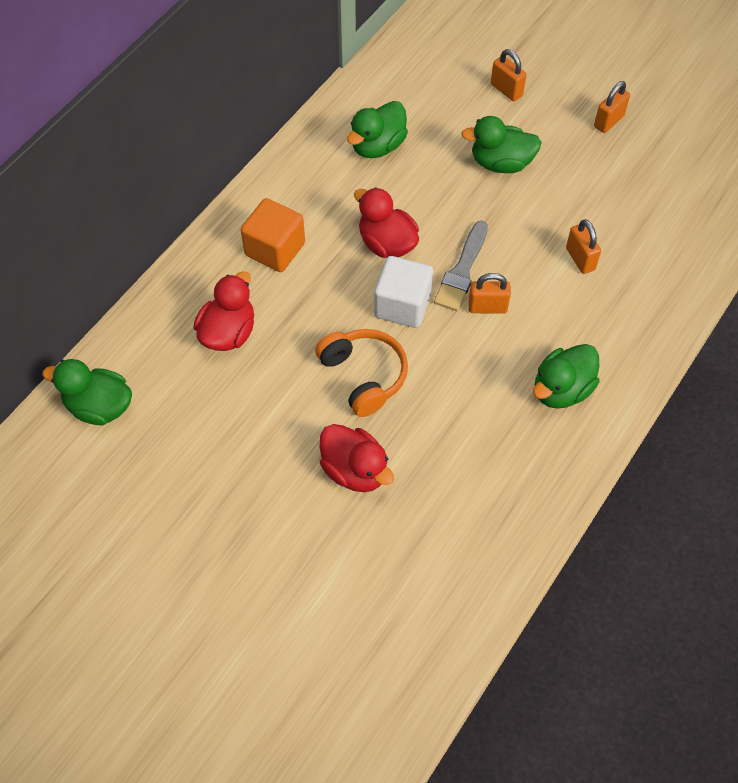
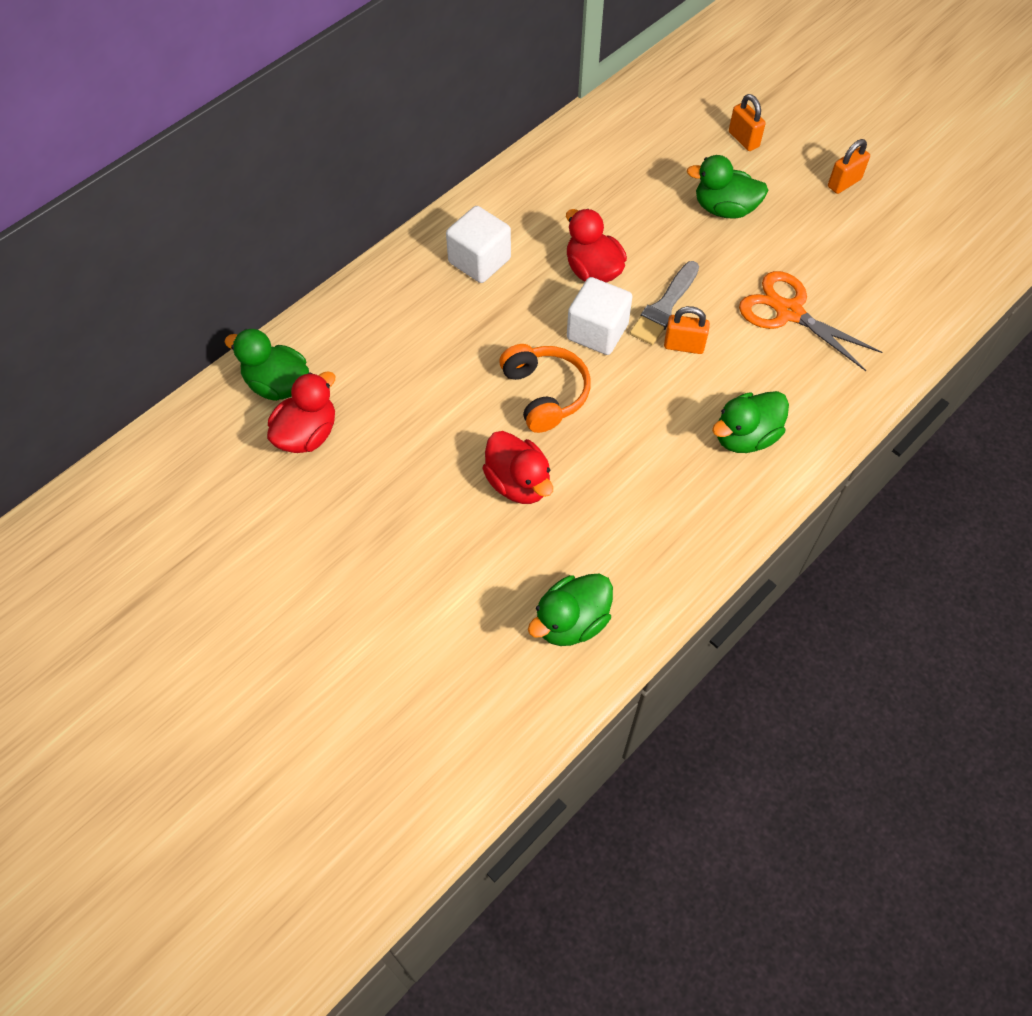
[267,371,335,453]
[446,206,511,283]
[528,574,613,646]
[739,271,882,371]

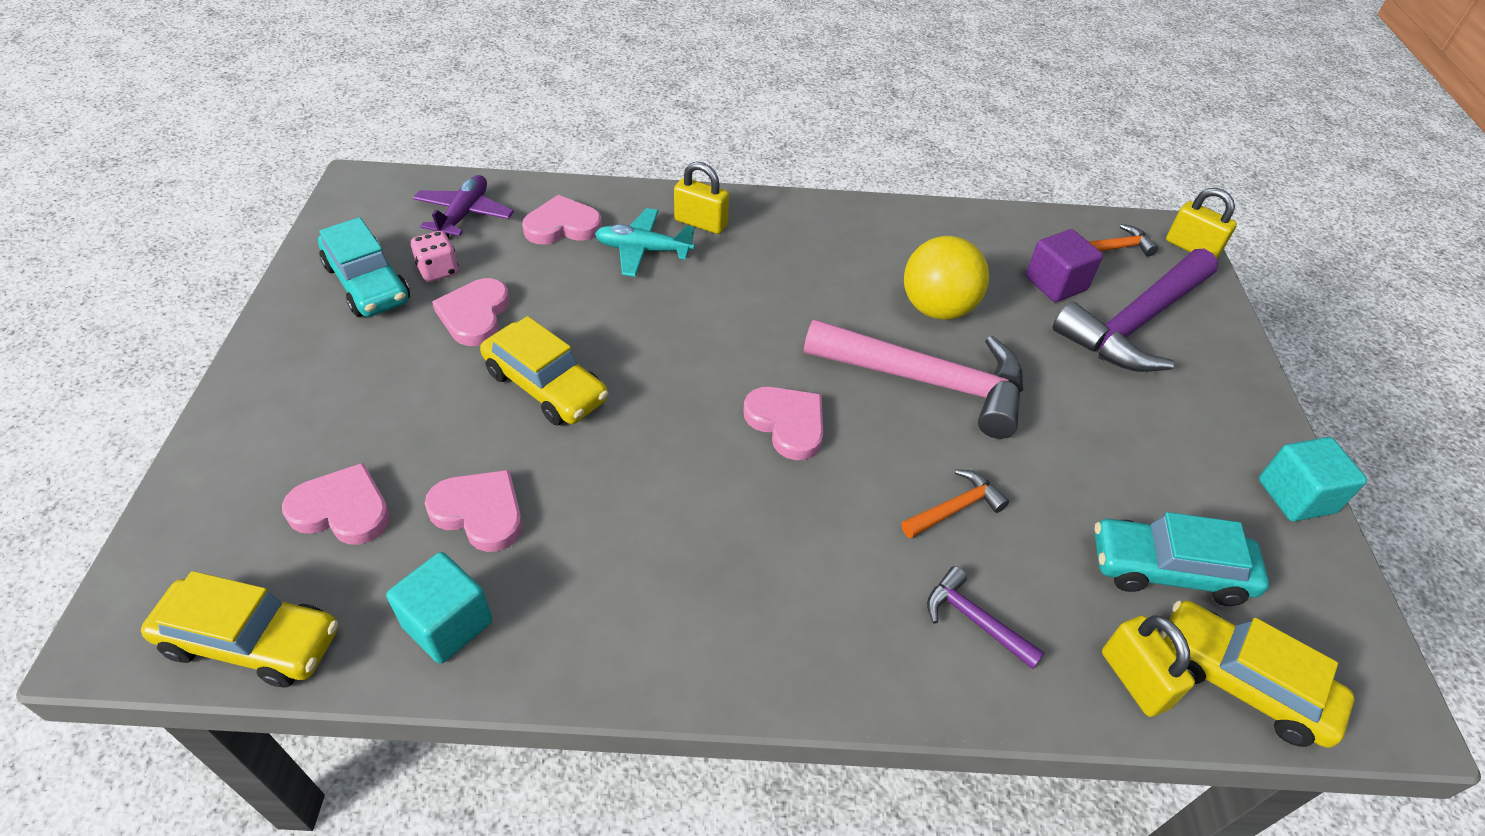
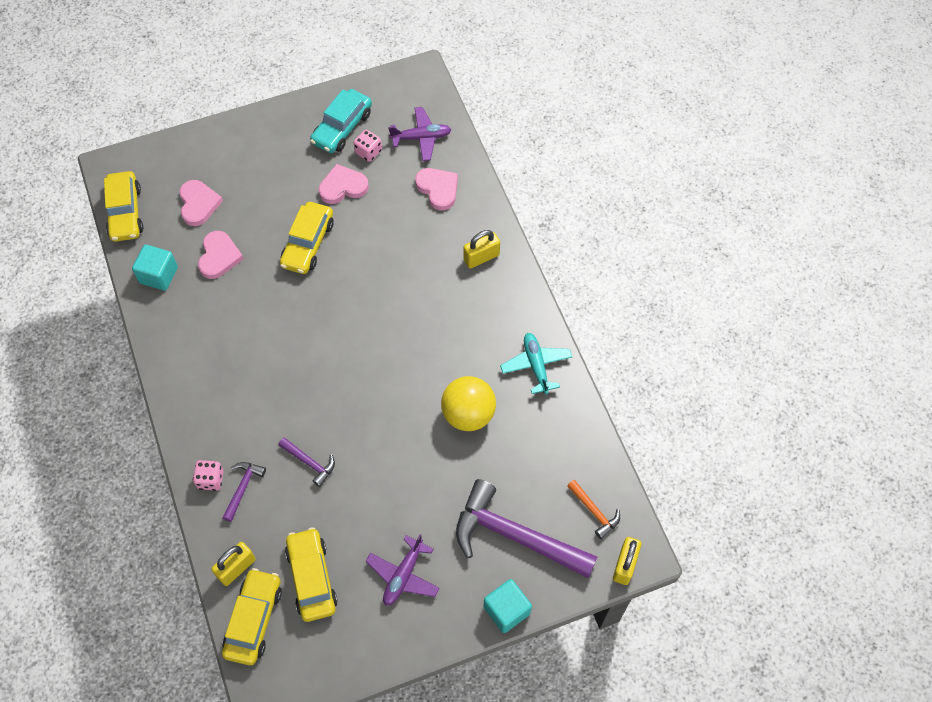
[193,460,223,491]
[278,438,335,487]
[285,527,338,622]
[366,534,440,606]
[463,230,500,268]
[484,579,532,633]
[500,333,572,394]
[743,387,823,460] (first image)
[804,319,1023,439] (first image)
[1026,229,1103,302] (first image)

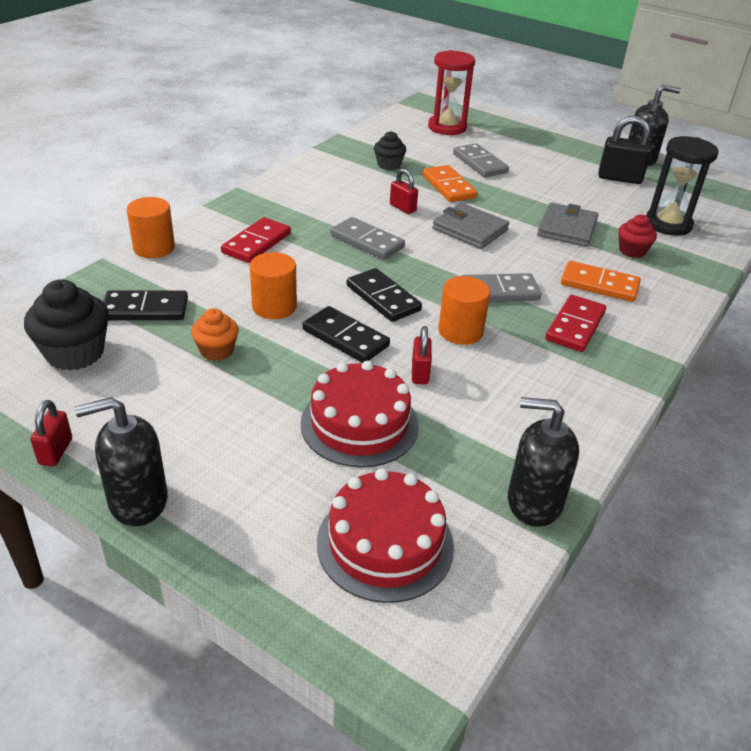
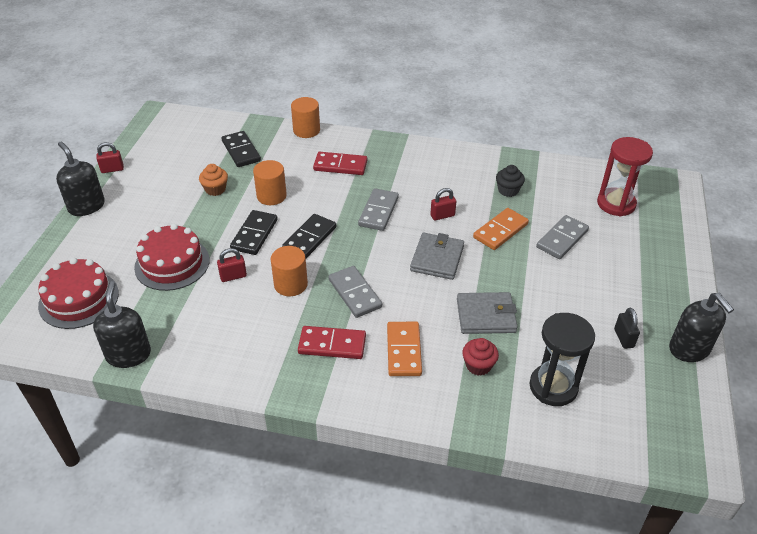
[430,188,456,221]
[614,308,640,349]
[24,279,109,371] (first image)

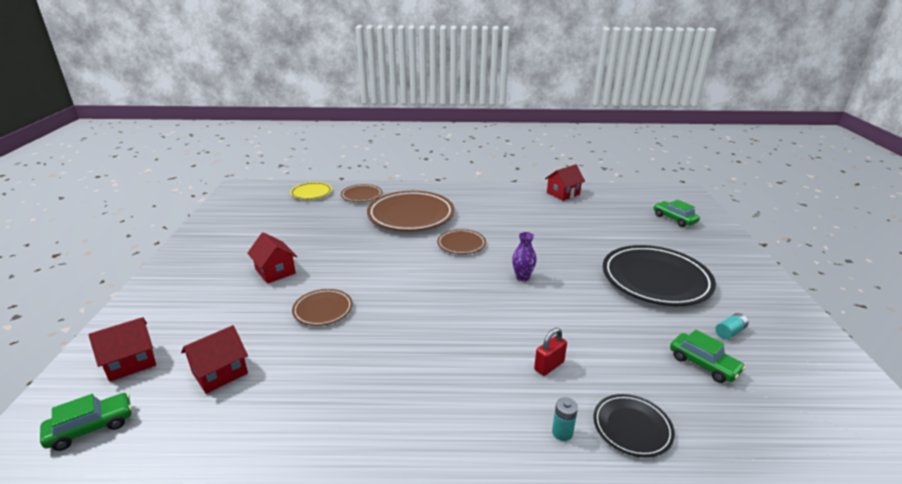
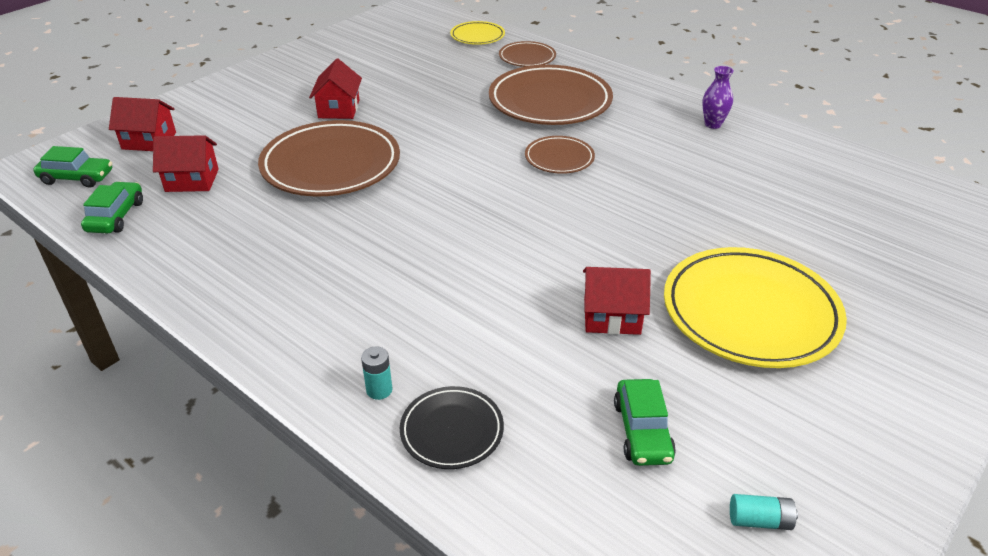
[81,181,143,234]
[258,120,400,196]
[583,267,651,335]
[664,247,847,368]
[702,66,734,129]
[730,494,798,530]
[534,328,567,376] (first image)

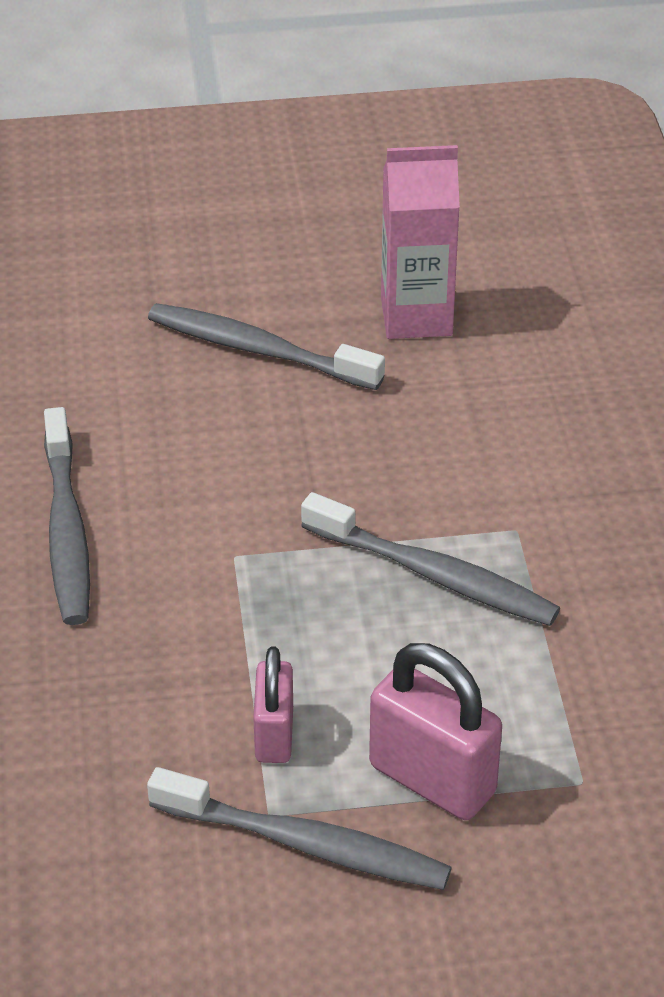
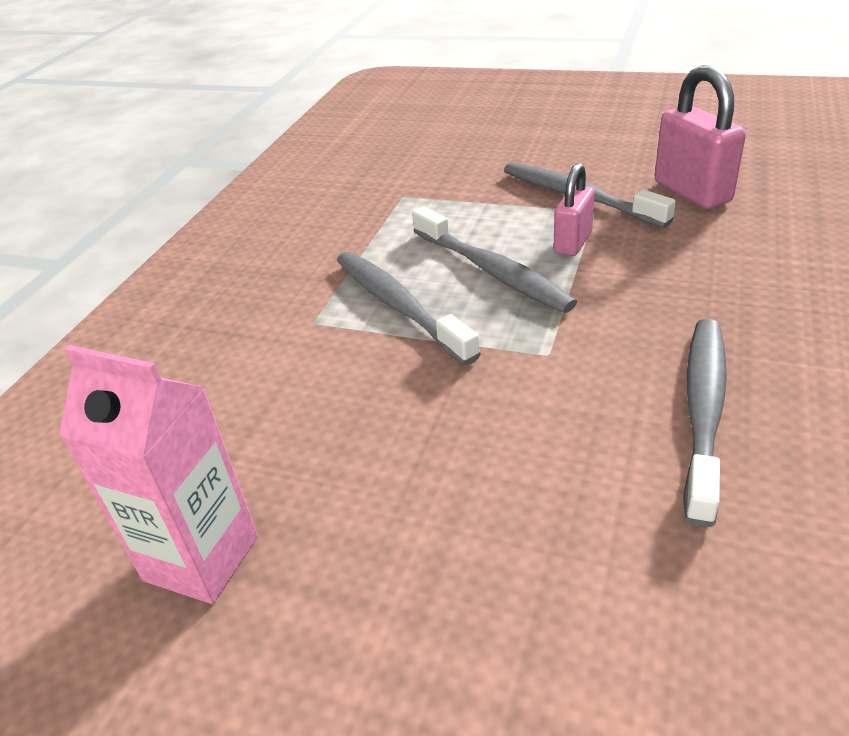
[412,206,577,313]
[655,65,746,209]

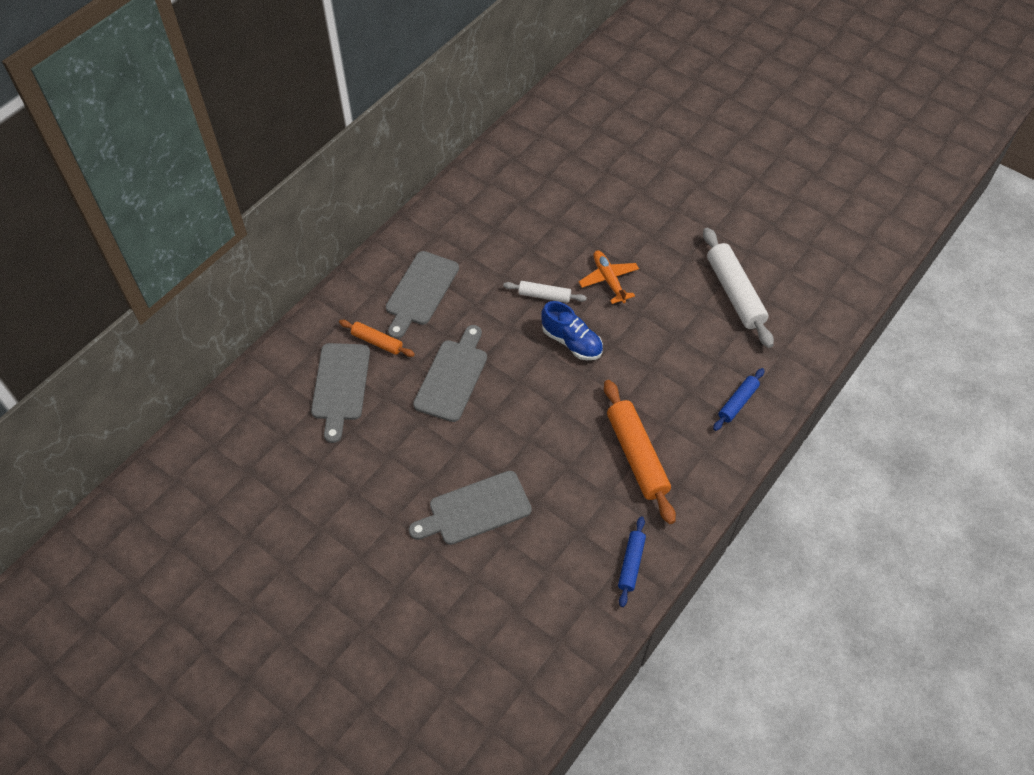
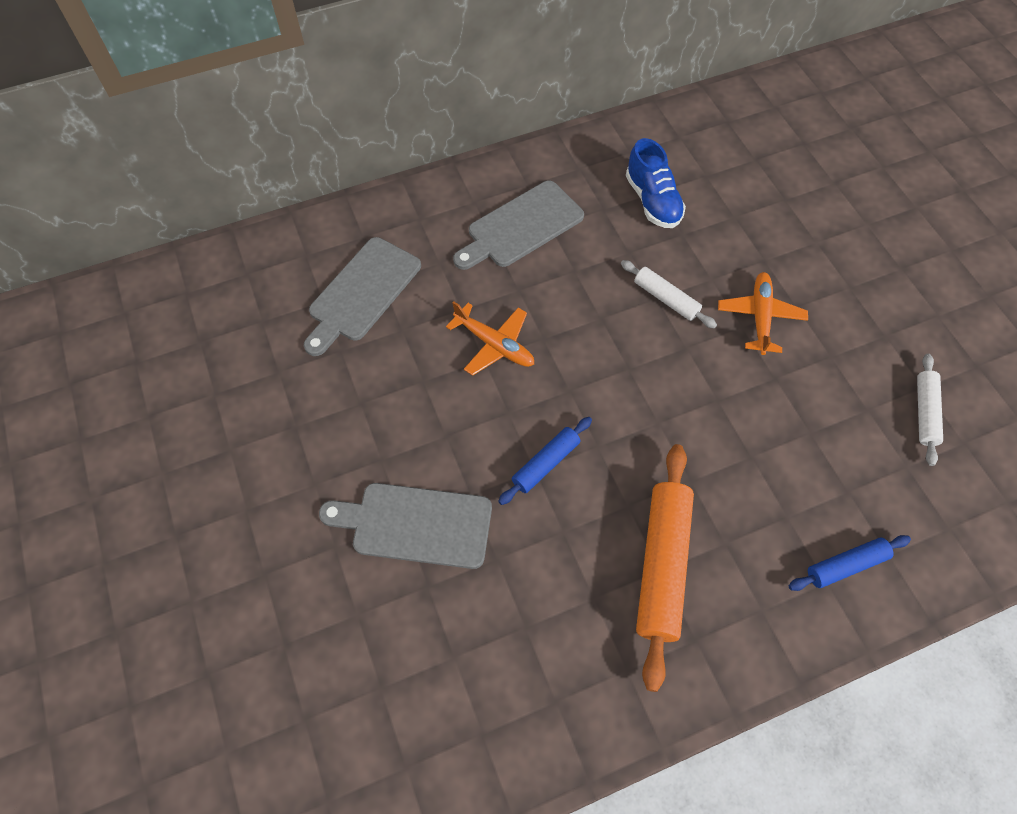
[446,301,534,376]
[498,417,592,505]
[626,138,686,228]
[917,354,943,466]
[339,320,415,357] (first image)

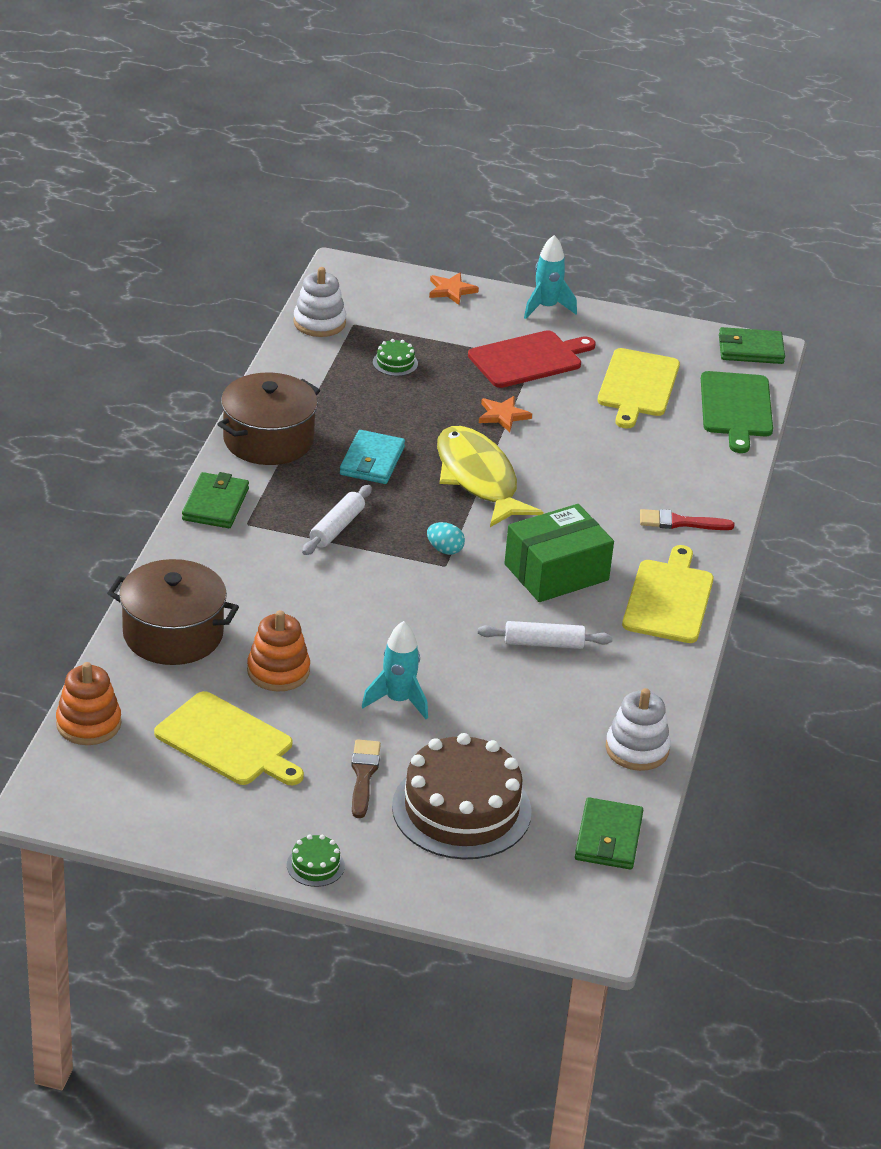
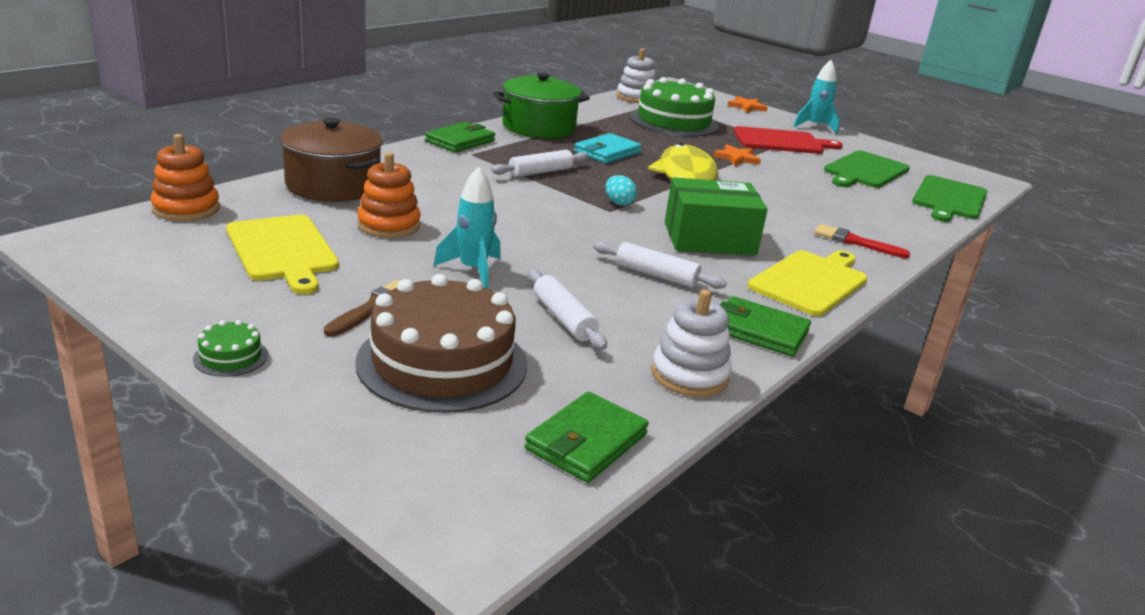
[493,72,590,138]
[528,269,607,350]
[630,77,719,137]
[720,296,811,357]
[824,150,910,188]

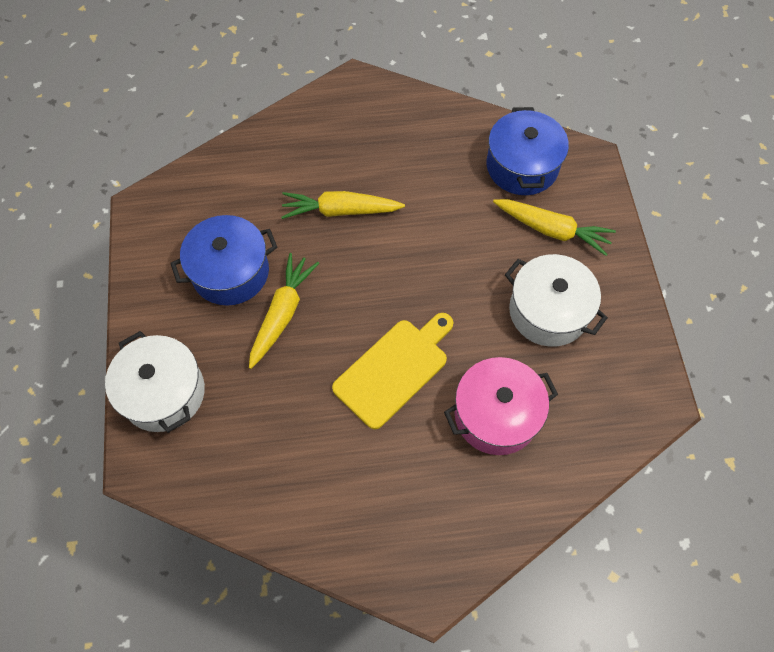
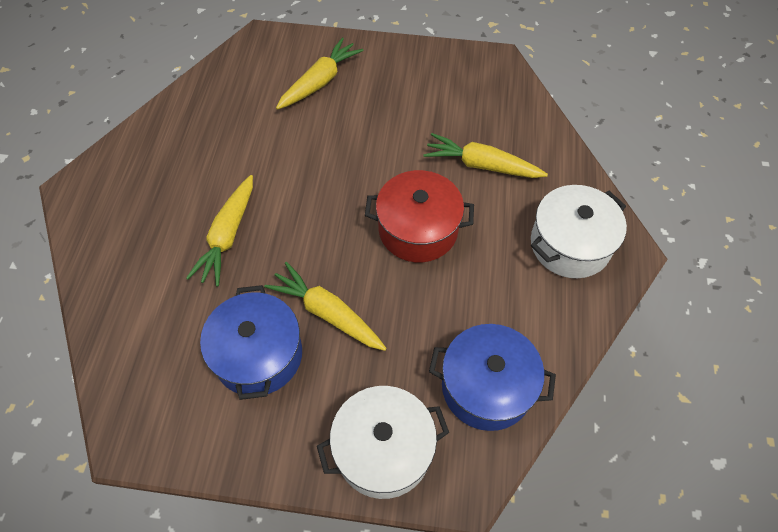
[365,170,474,262]
[423,133,548,178]
[429,324,556,431]
[531,185,627,278]

